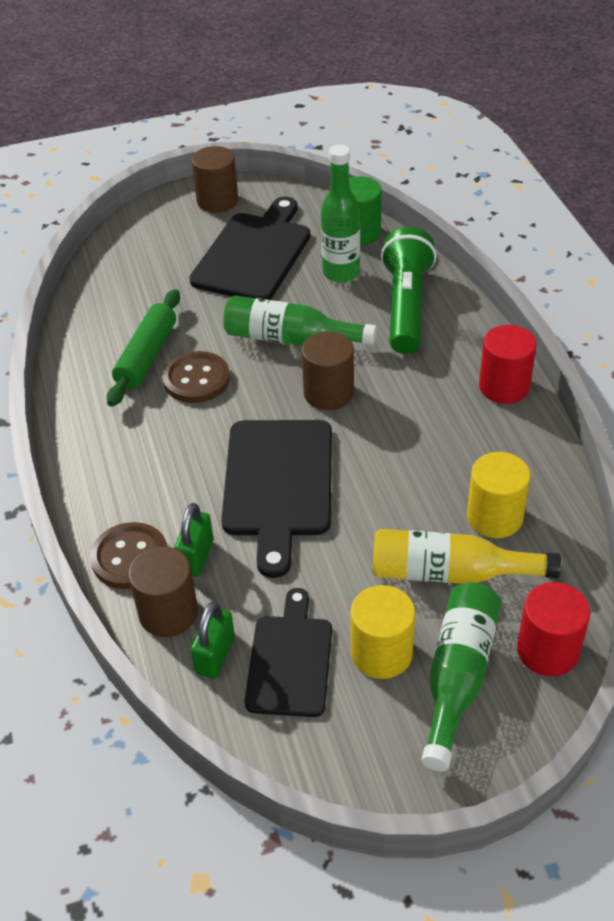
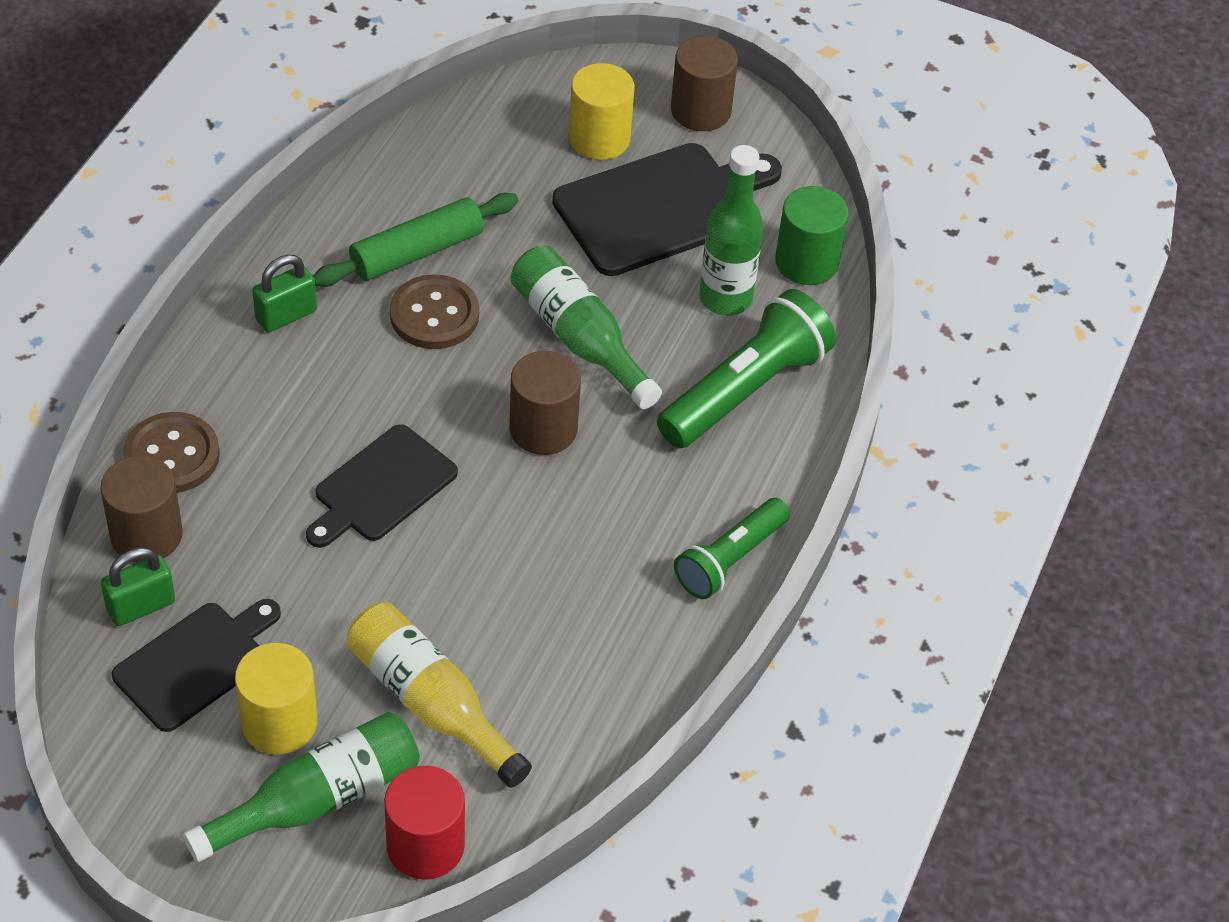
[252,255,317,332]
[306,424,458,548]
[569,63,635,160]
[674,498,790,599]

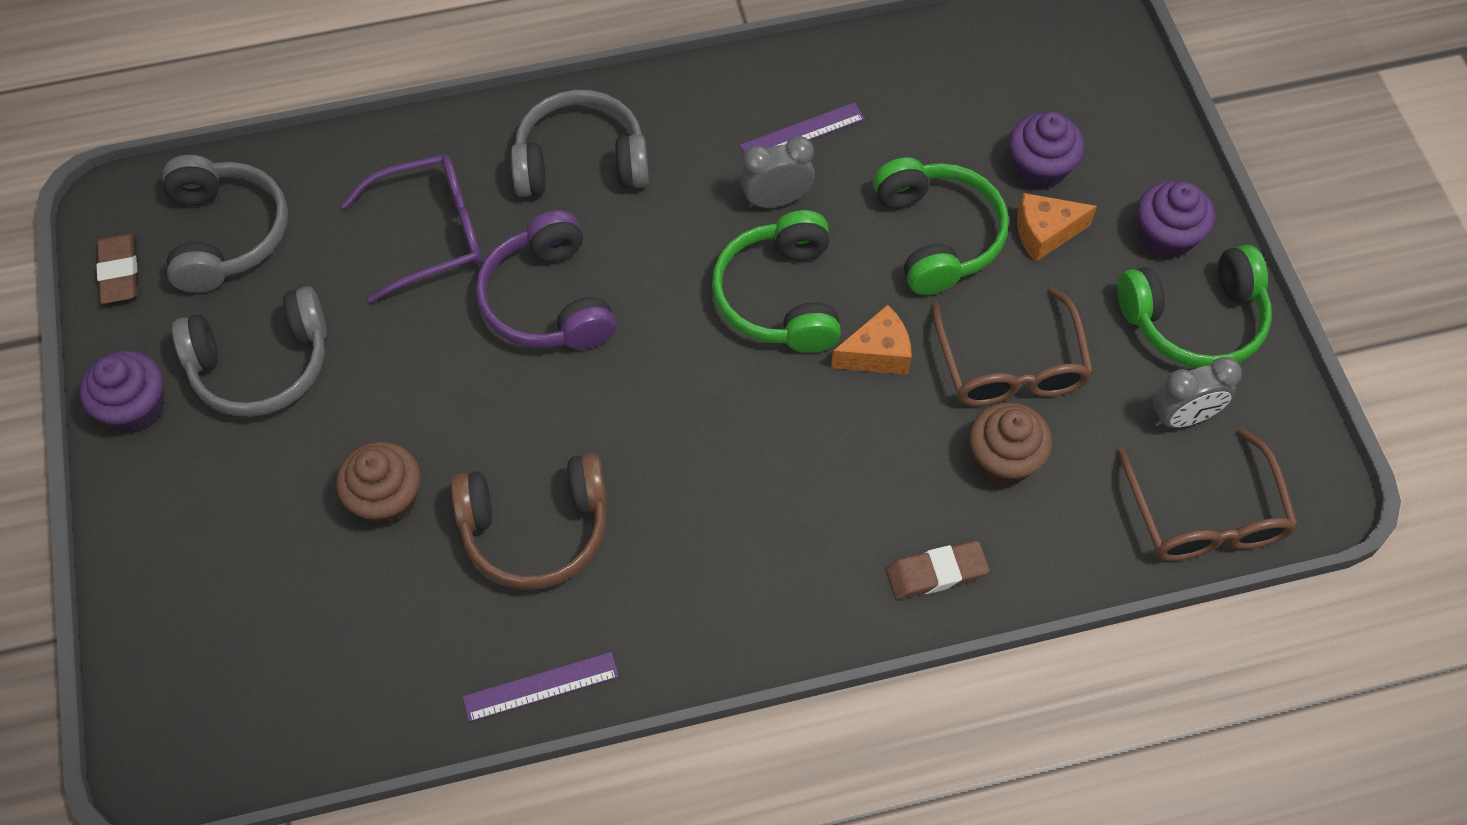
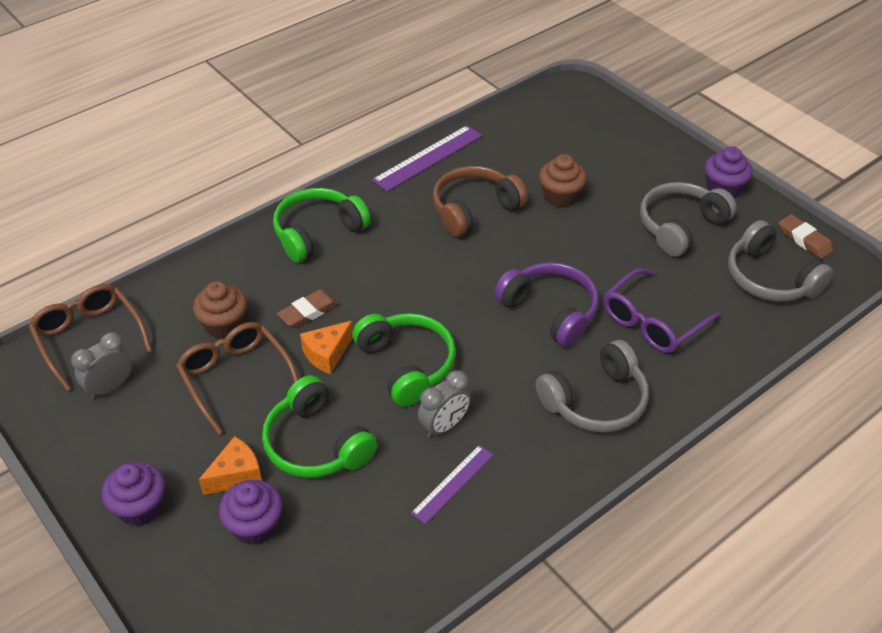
[273,188,371,262]
[277,289,339,328]
[372,125,482,192]

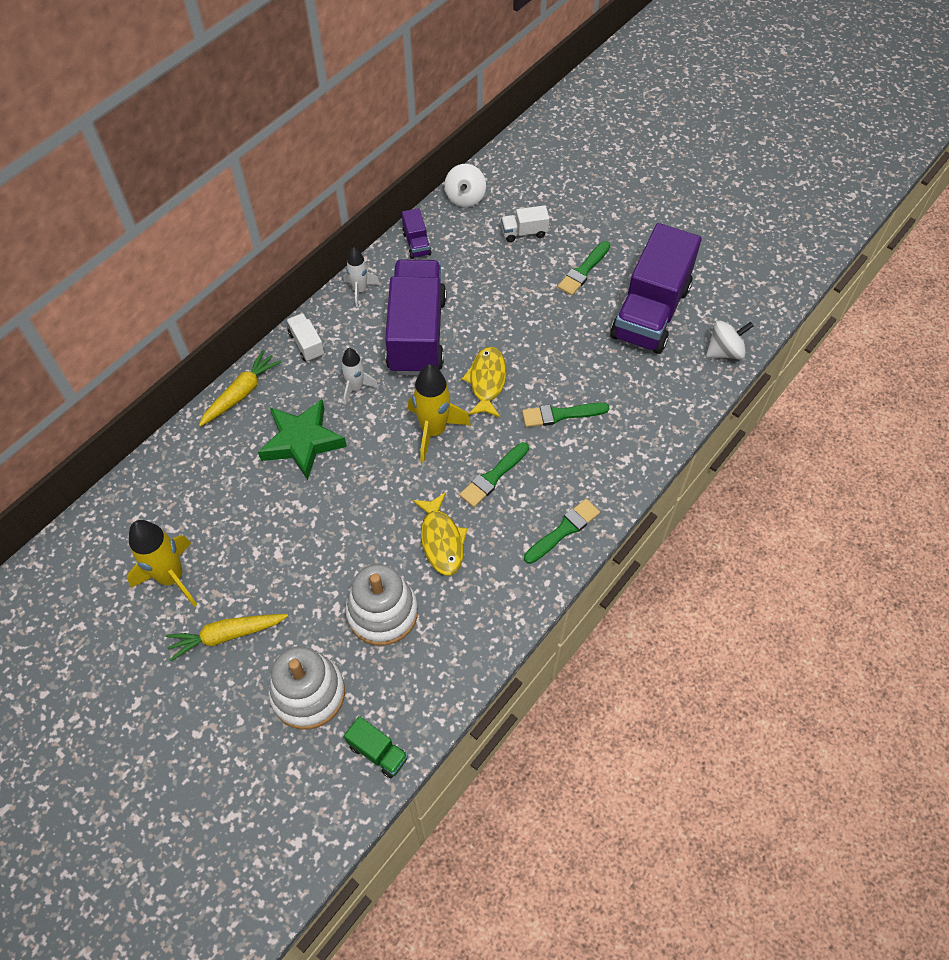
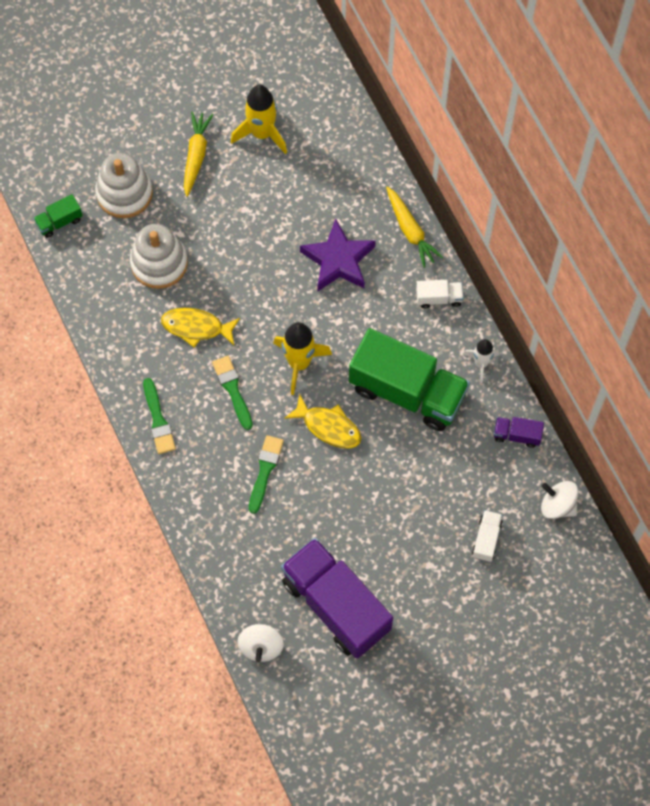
[300,219,376,291]
[349,328,470,431]
[341,348,379,405] (first image)
[557,241,610,296] (first image)

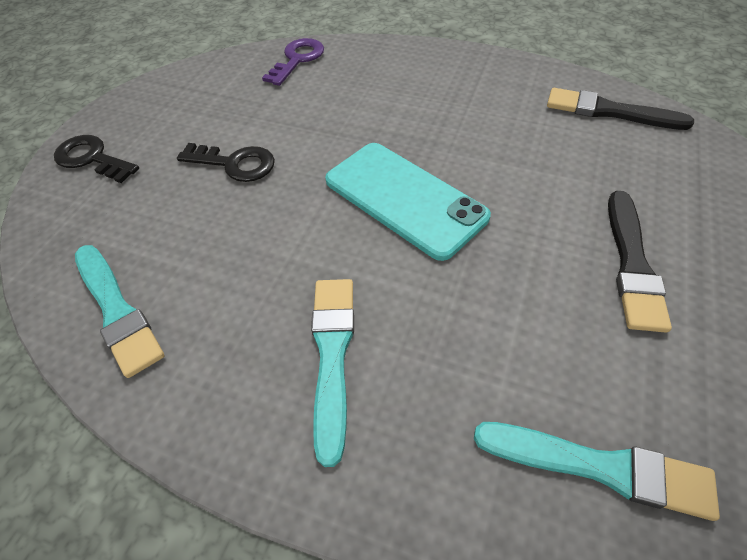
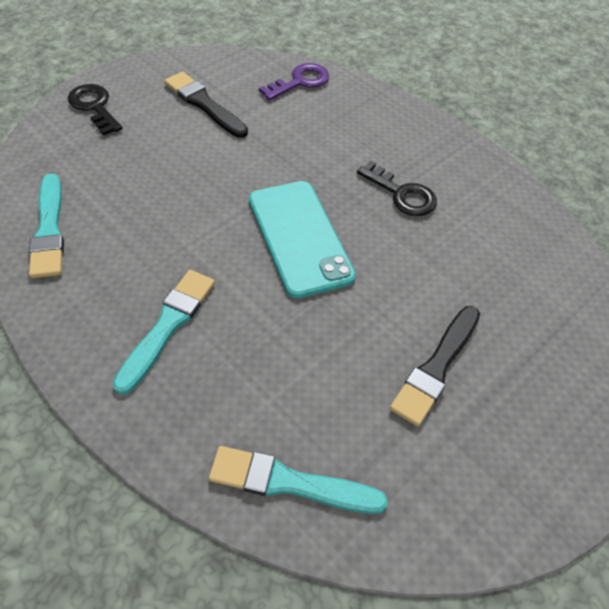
[164,72,248,138]
[209,446,388,514]
[357,161,437,216]

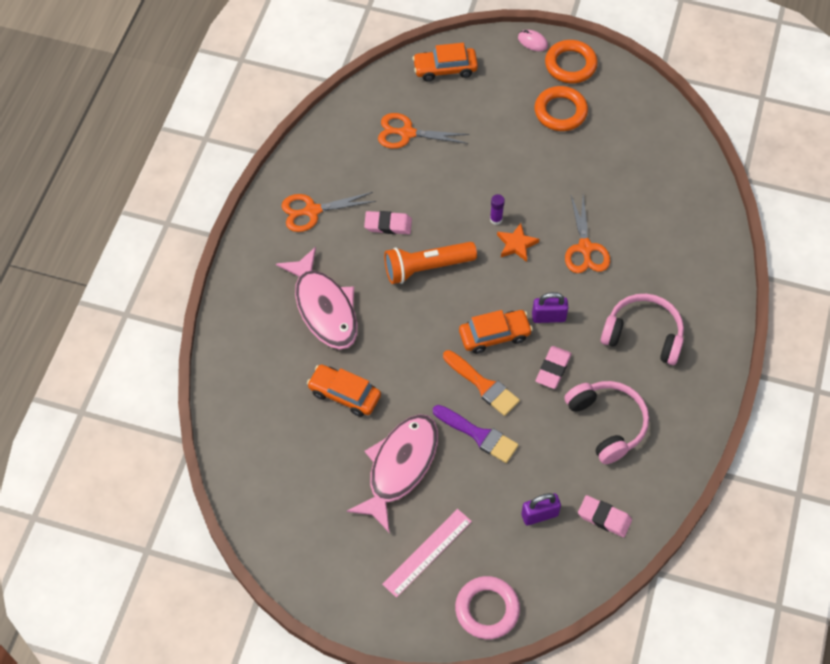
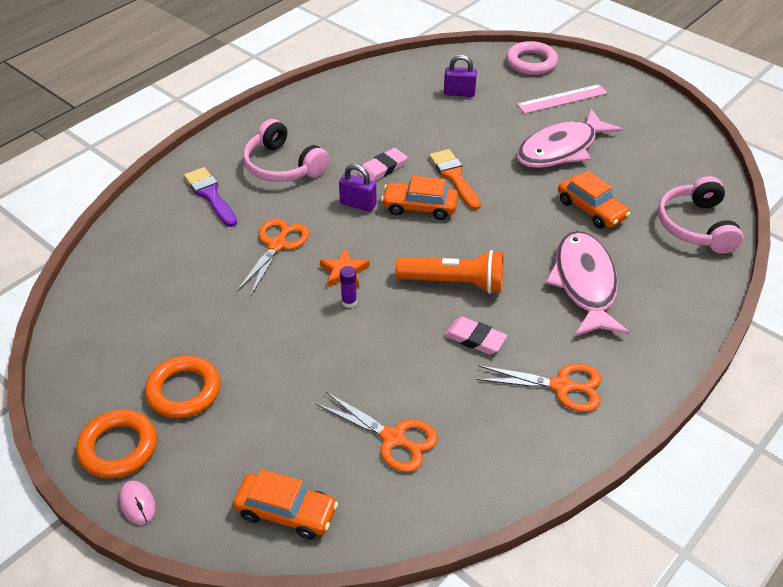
[184,167,237,227]
[658,176,743,254]
[578,495,632,537] (first image)

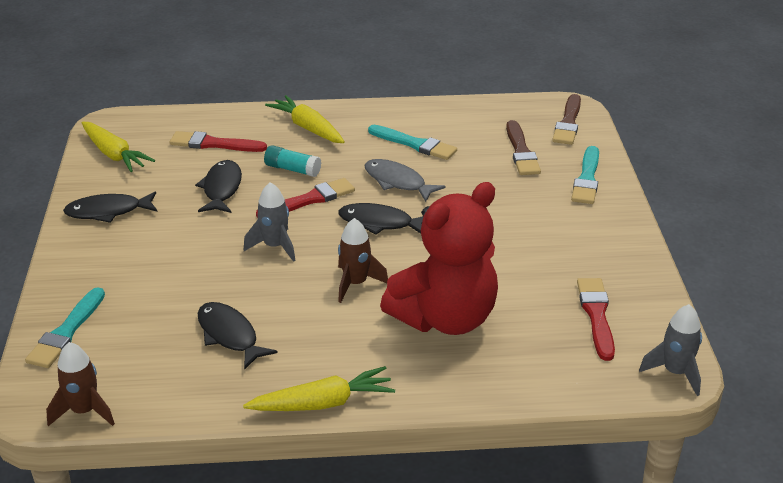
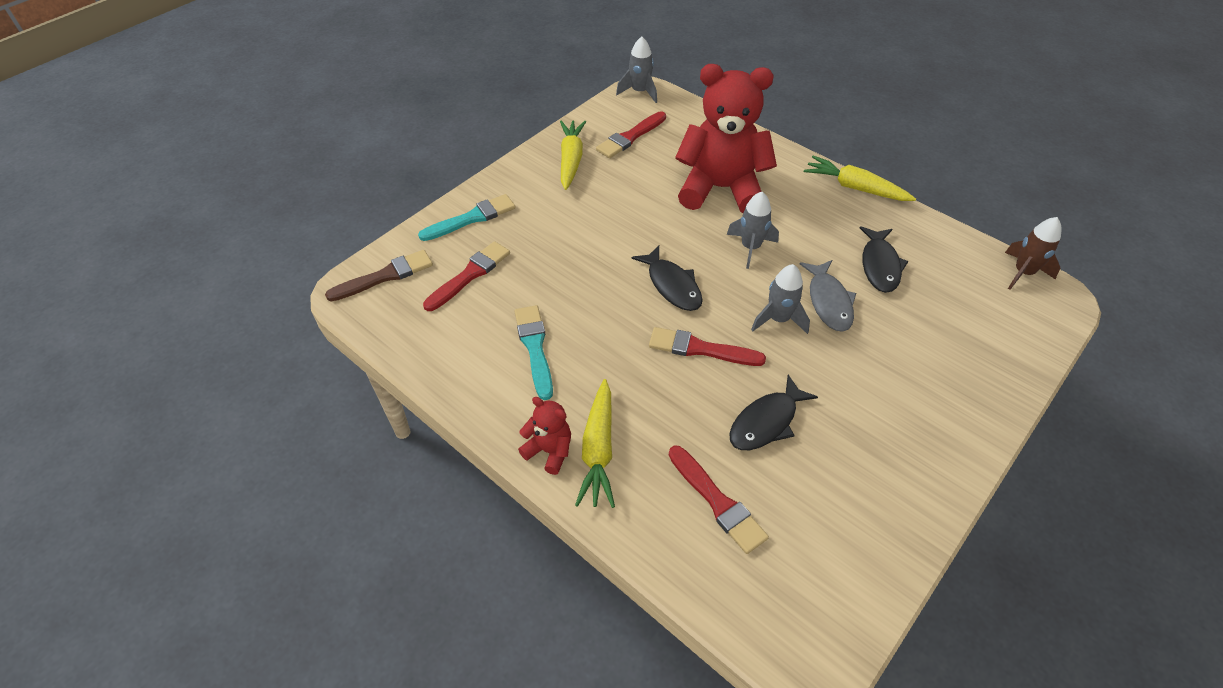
[423,241,510,311]
[518,397,571,475]
[560,120,586,190]
[727,192,779,269]
[800,260,856,332]
[25,287,105,368] (first image)
[63,191,158,223] (first image)
[264,145,321,177] (first image)

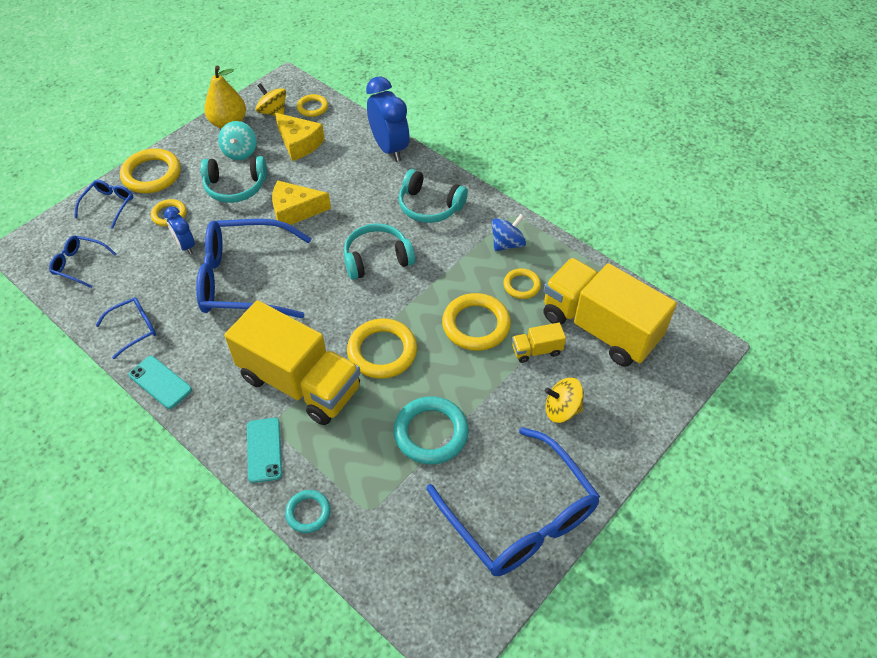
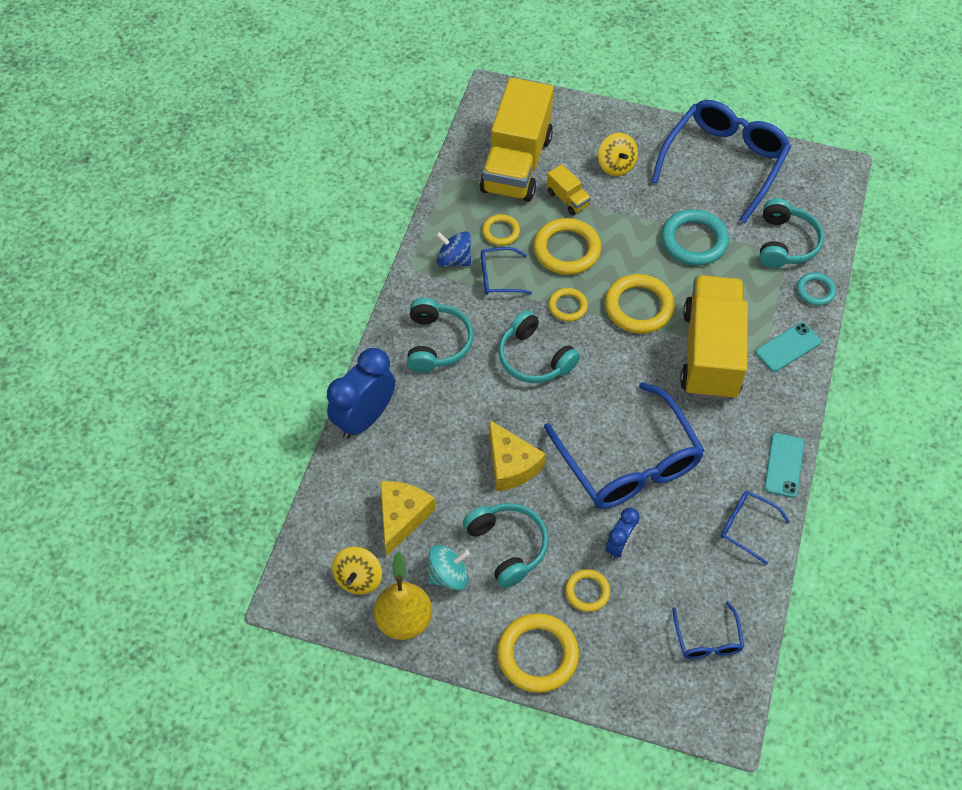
[481,247,532,295]
[548,288,588,322]
[759,198,824,268]

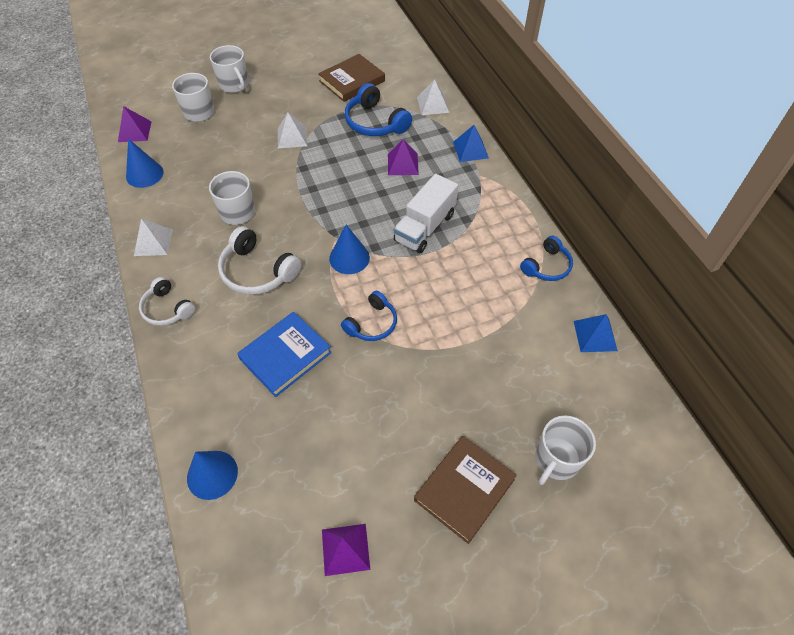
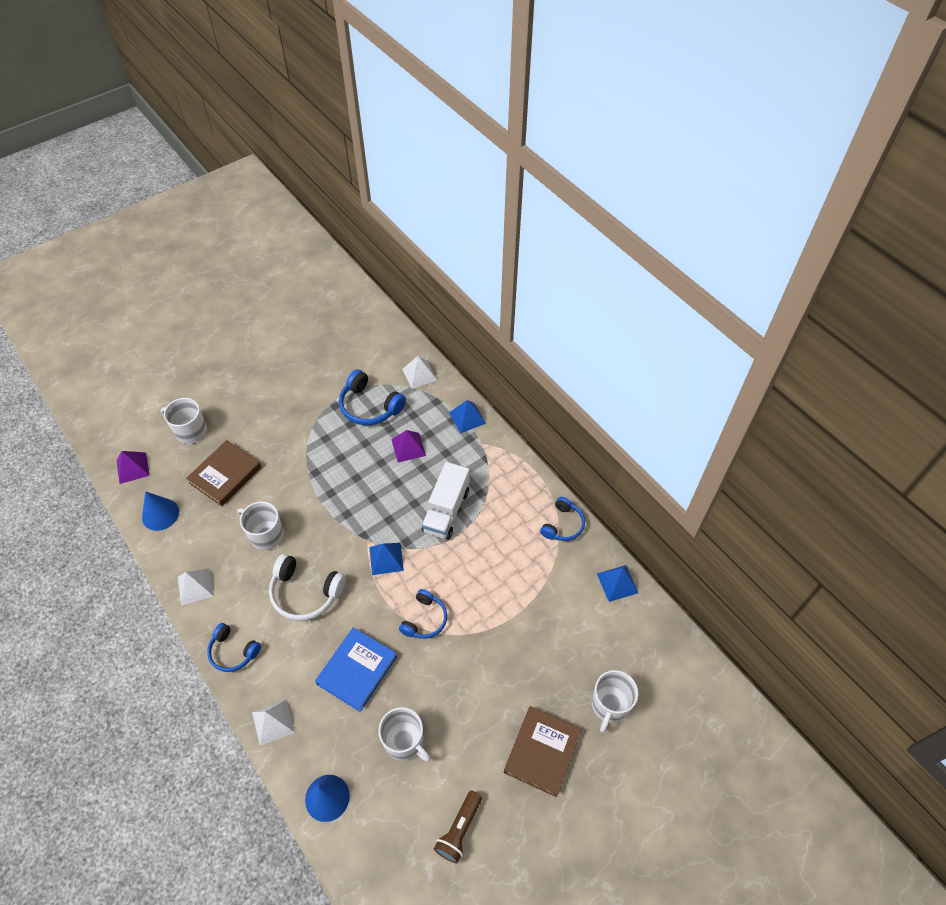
[186,440,261,506]
[207,623,261,672]
[252,700,295,746]
[369,543,404,575]
[378,707,431,762]
[434,791,482,863]

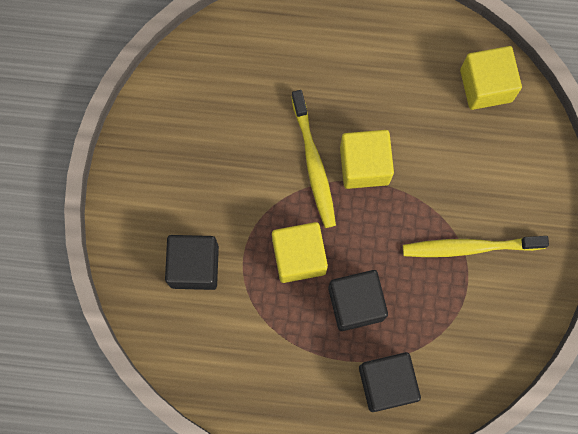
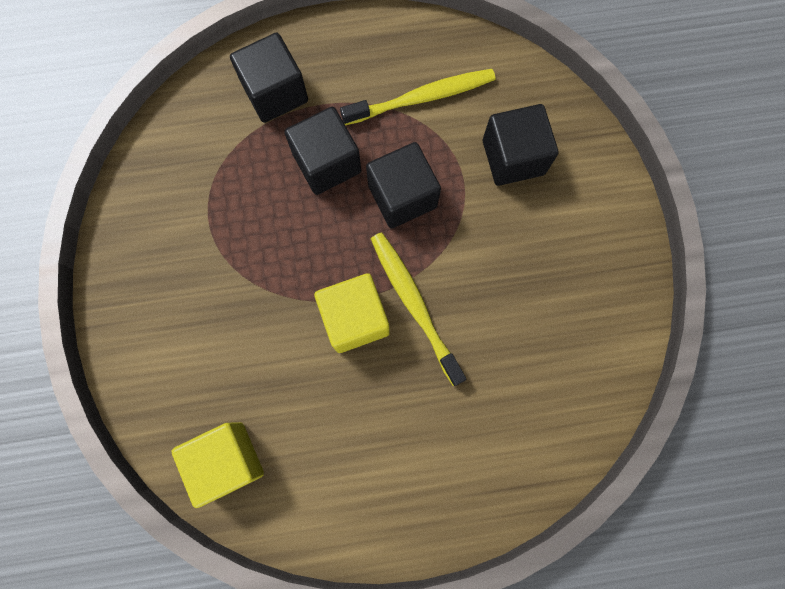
[340,69,496,125]
[366,142,441,229]

